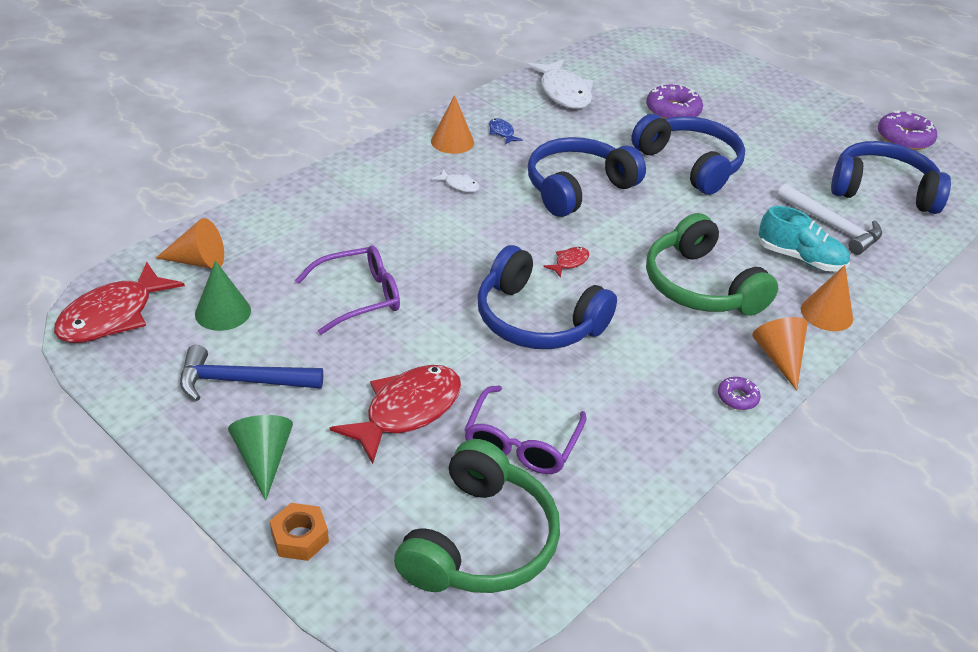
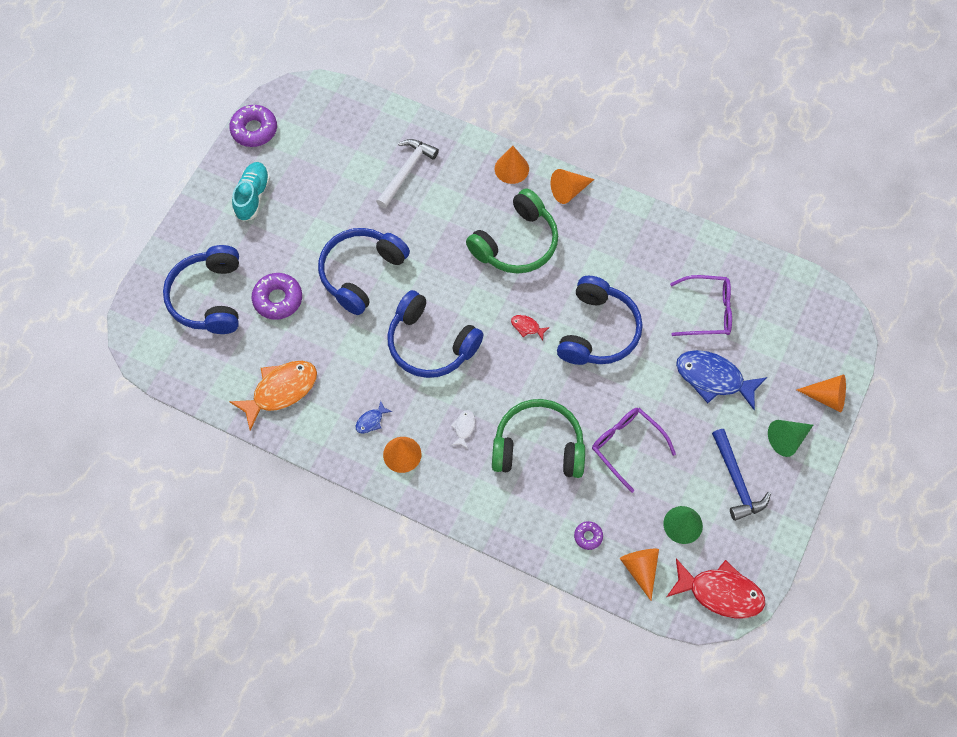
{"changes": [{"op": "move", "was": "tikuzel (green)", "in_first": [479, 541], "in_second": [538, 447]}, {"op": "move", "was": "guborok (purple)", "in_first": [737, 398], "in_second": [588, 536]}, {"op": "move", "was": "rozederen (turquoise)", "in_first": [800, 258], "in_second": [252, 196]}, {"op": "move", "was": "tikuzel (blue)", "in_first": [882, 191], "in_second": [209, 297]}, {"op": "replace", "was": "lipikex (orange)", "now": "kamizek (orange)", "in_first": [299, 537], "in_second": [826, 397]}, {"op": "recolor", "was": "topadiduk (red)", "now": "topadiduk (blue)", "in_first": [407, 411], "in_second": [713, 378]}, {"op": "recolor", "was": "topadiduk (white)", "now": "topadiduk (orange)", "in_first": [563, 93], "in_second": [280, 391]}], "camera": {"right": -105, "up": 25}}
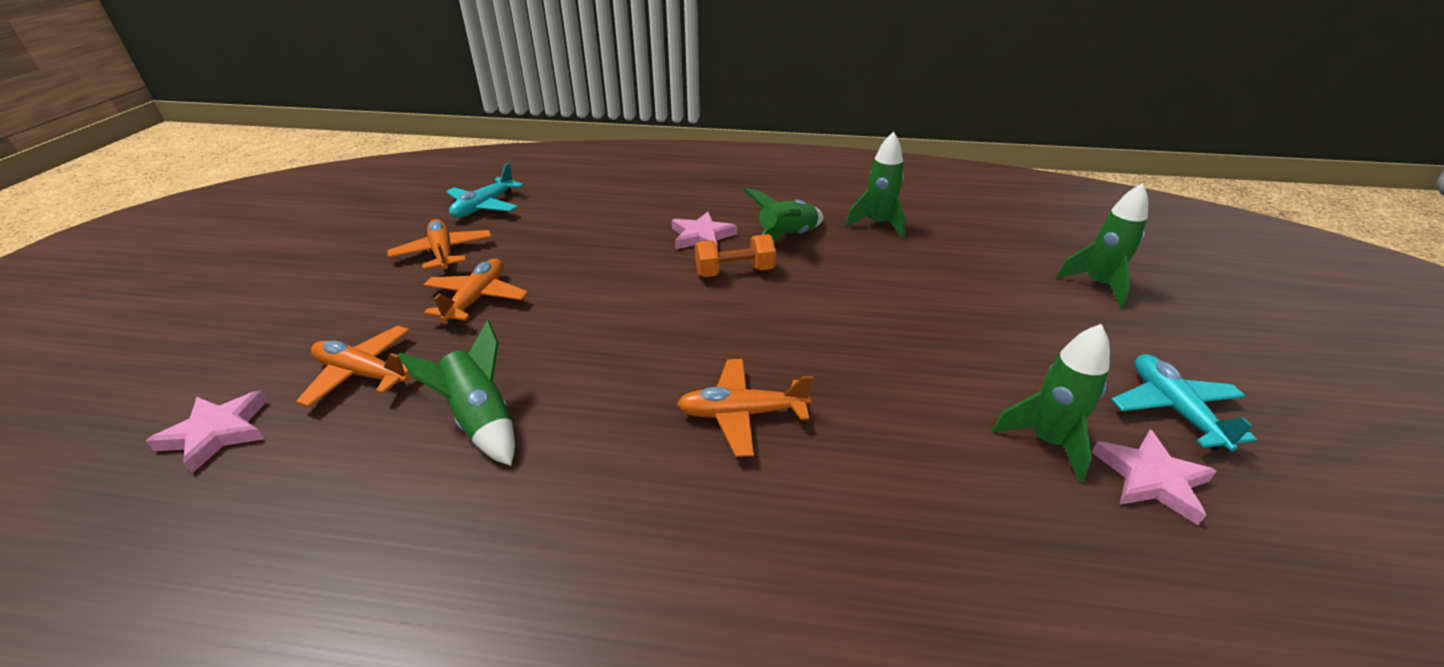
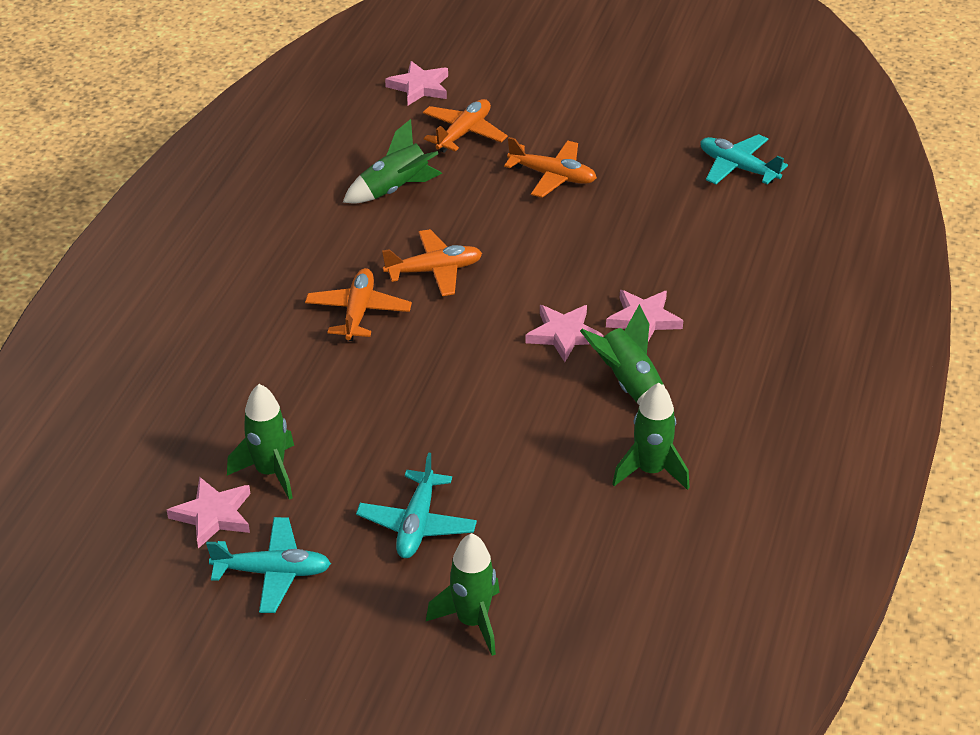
{"changes": [{"op": "insert", "now": "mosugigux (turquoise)", "in_second": [417, 524]}, {"op": "move", "was": "mosugigux (orange)", "in_first": [443, 253], "in_second": [434, 271]}, {"op": "replace", "was": "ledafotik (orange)", "now": "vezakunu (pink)", "in_first": [734, 272], "in_second": [563, 335]}], "camera": {"right": 100, "up": 5}}
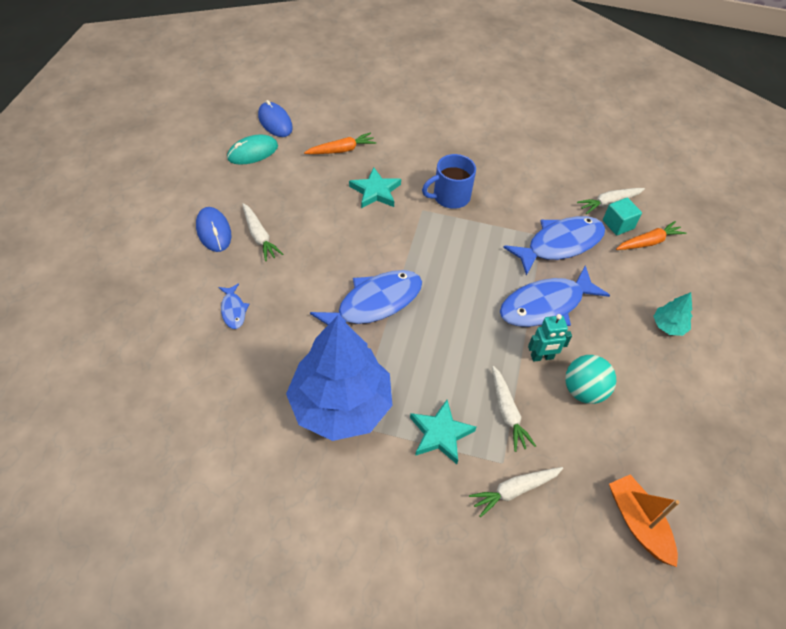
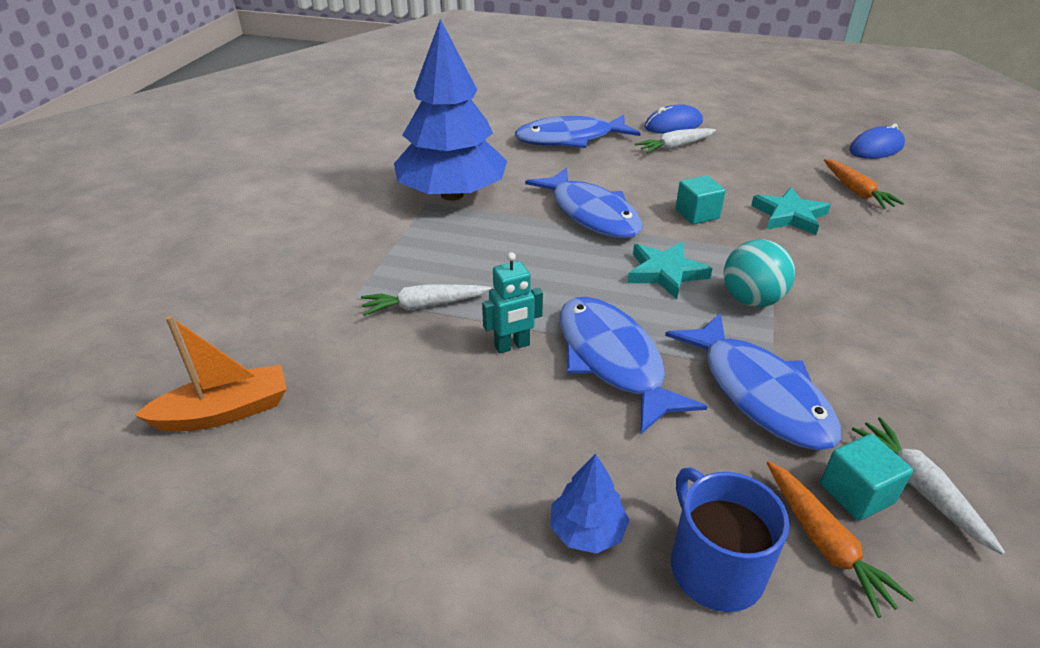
{"changes": [{"op": "delete", "was": "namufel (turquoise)", "in_first": [253, 152]}, {"op": "delete", "was": "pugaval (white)", "in_first": [514, 490]}, {"op": "insert", "now": "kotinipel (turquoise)", "in_second": [697, 214]}, {"op": "move", "was": "vezakunu (turquoise)", "in_first": [440, 434], "in_second": [665, 273]}, {"op": "move", "was": "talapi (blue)", "in_first": [450, 197], "in_second": [714, 567]}, {"op": "move", "was": "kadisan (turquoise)", "in_first": [583, 391], "in_second": [751, 300]}, {"op": "recolor", "was": "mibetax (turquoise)", "now": "mibetax (blue)", "in_first": [668, 326], "in_second": [587, 530]}, {"op": "rotate", "was": "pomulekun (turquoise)", "in_first": [542, 357], "in_second": [512, 346], "clockwise": -105}, {"op": "resize", "was": "topadiduk (blue)", "in_first": [233, 310], "in_second": [570, 139], "ratio": 2.13}], "camera": {"right": 95, "up": -15}}
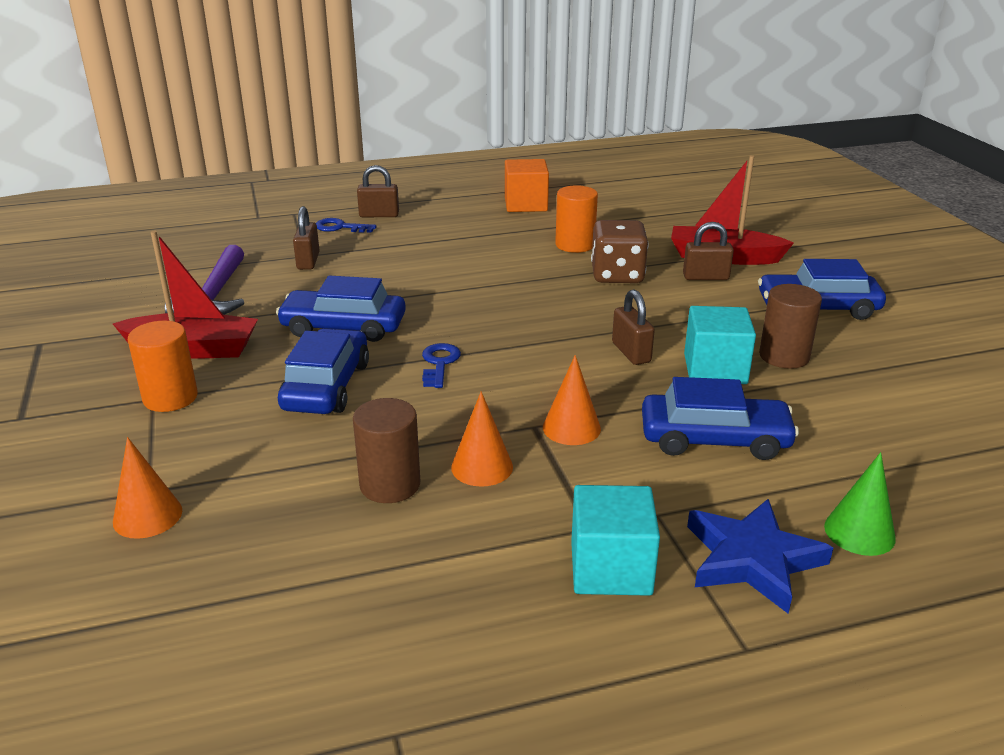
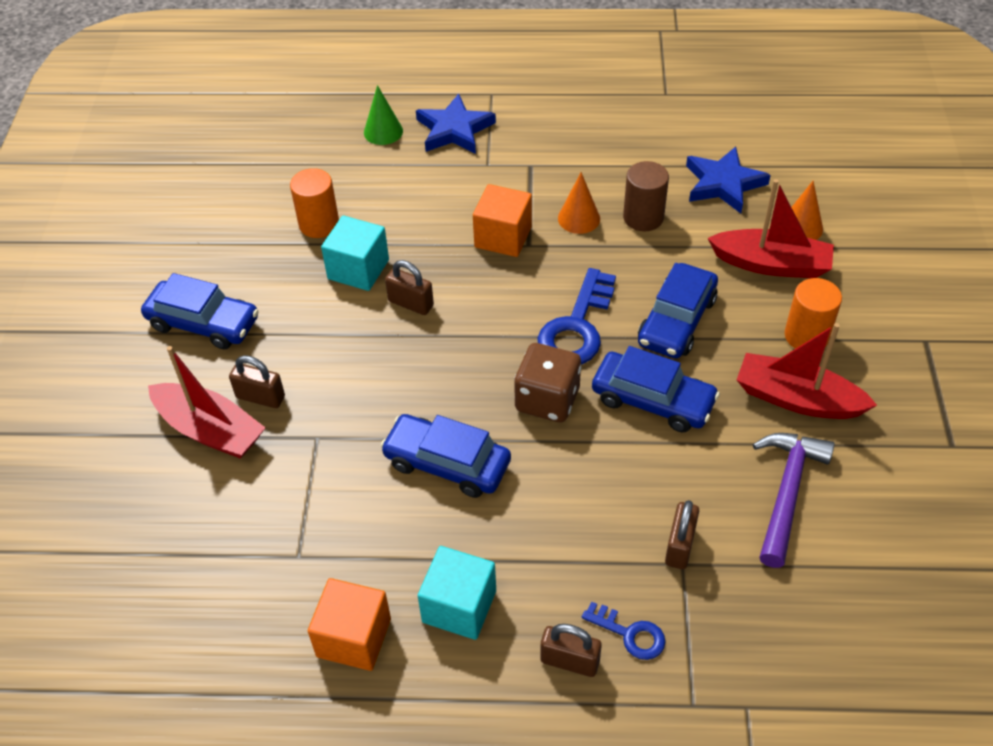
{"changes": [{"op": "delete", "was": "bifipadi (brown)", "in_first": [784, 356]}, {"op": "insert", "now": "vezakunu (blue)", "in_second": [723, 183]}, {"op": "insert", "now": "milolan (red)", "in_second": [771, 264]}, {"op": "move", "was": "bifipadi (orange)", "in_first": [575, 245], "in_second": [319, 224]}, {"op": "move", "was": "kotinipel (turquoise)", "in_first": [610, 568], "in_second": [459, 606]}, {"op": "move", "was": "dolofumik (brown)", "in_first": [617, 275], "in_second": [547, 400]}, {"op": "move", "was": "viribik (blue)", "in_first": [714, 439], "in_second": [447, 463]}, {"op": "replace", "was": "kamizek (orange)", "now": "kotinipel (orange)", "in_first": [571, 428], "in_second": [503, 237]}, {"op": "rotate", "was": "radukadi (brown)", "in_first": [631, 352], "in_second": [411, 303], "clockwise": -60}, {"op": "resize", "was": "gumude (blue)", "in_first": [439, 363], "in_second": [576, 327], "ratio": 1.82}], "camera": {"right": -160, "up": 20}}
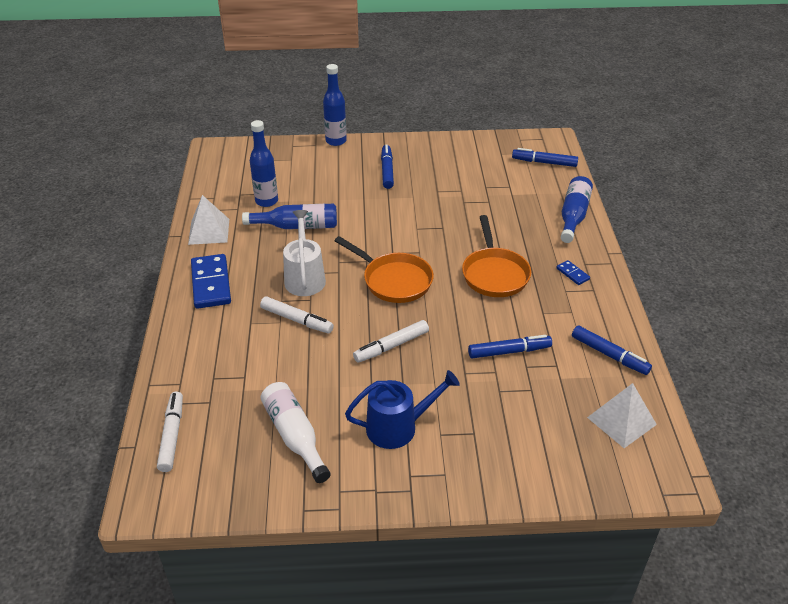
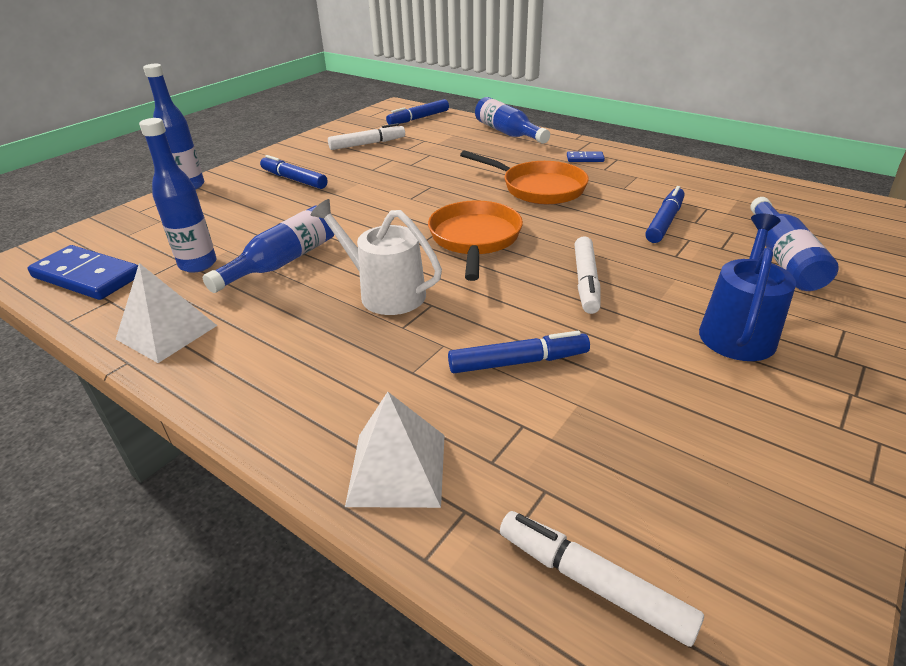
{"changes": [{"op": "delete", "was": "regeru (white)", "in_first": [295, 436]}, {"op": "insert", "now": "regeru (blue)", "in_second": [783, 258]}, {"op": "move", "was": "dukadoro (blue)", "in_first": [211, 284], "in_second": [87, 277]}, {"op": "move", "was": "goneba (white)", "in_first": [297, 320], "in_second": [367, 144]}, {"op": "move", "was": "goneba (blue)", "in_first": [609, 355], "in_second": [518, 362]}, {"op": "move", "was": "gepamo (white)", "in_first": [621, 421], "in_second": [397, 469]}, {"op": "rotate", "was": "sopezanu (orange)", "in_first": [394, 280], "in_second": [475, 239], "clockwise": -75}], "camera": {"right": -50, "up": -5}}
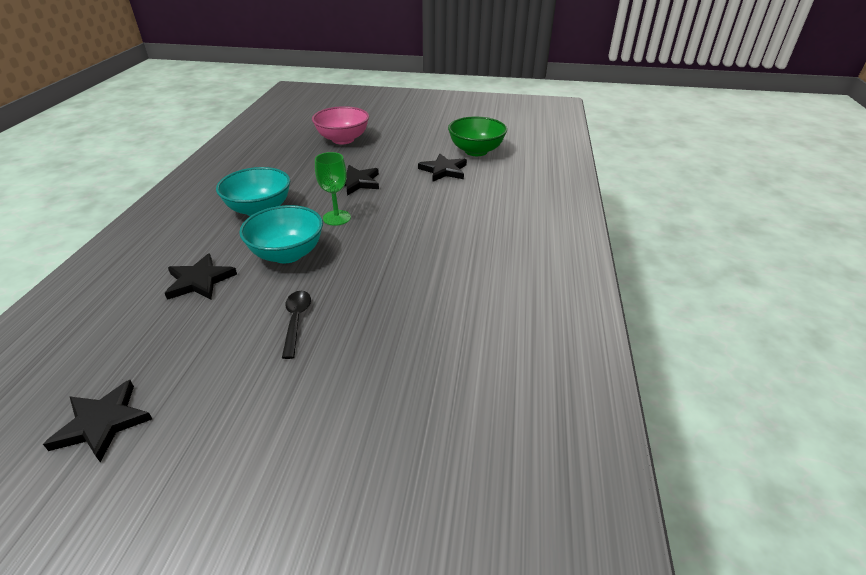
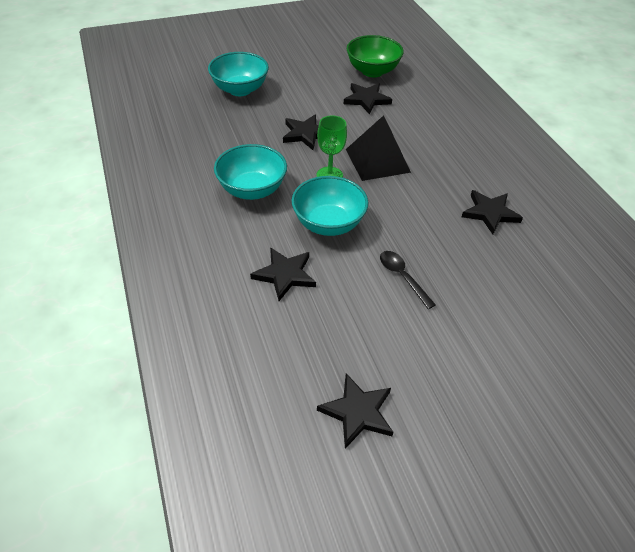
{"changes": [{"op": "insert", "now": "gepamo (black)", "in_second": [377, 160]}, {"op": "insert", "now": "vezakunu (black)", "in_second": [490, 213]}, {"op": "recolor", "was": "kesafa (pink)", "now": "kesafa (turquoise)", "in_first": [343, 139], "in_second": [240, 89]}], "camera": {"right": -30, "up": 10}}
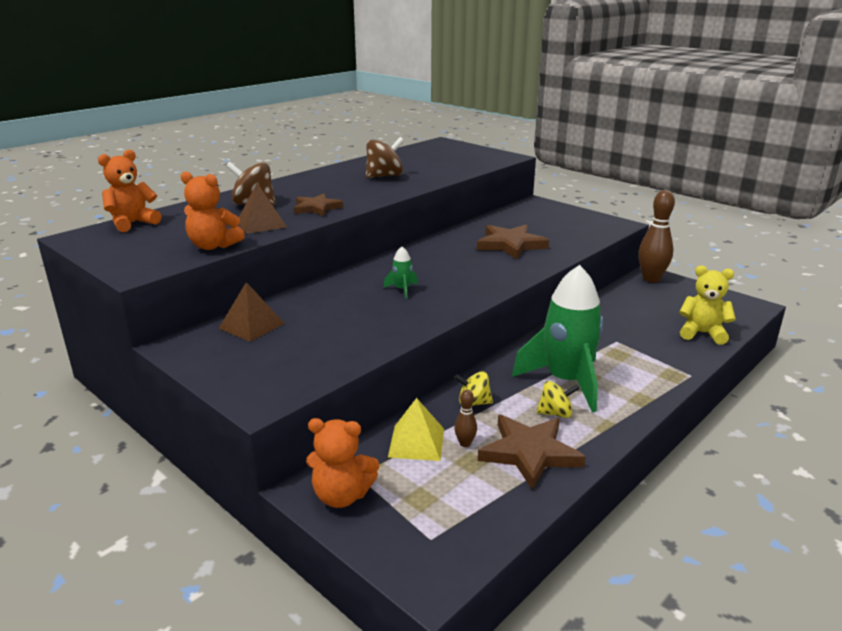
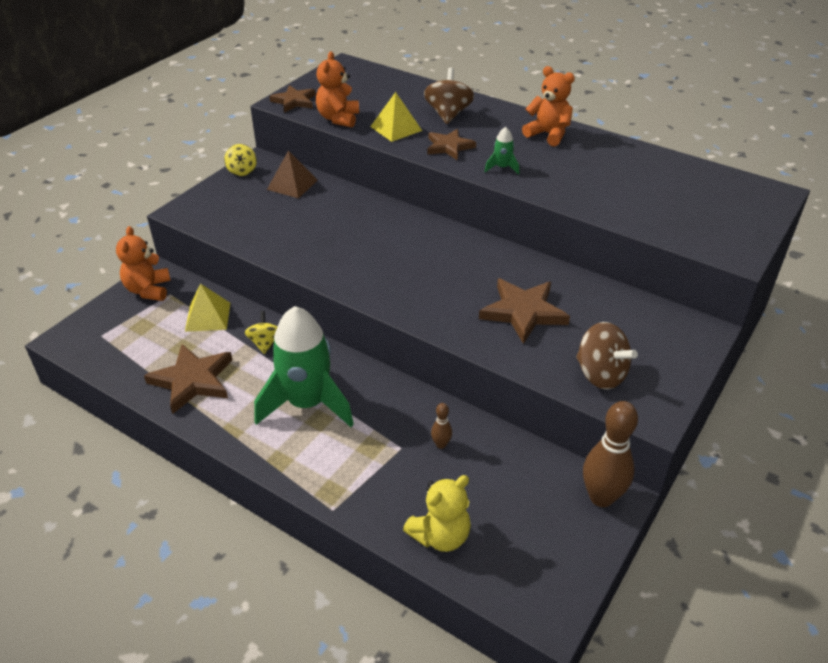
{"changes": [{"op": "insert", "now": "vezakunu (brown)", "in_second": [294, 101]}, {"op": "move", "was": "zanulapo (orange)", "in_first": [132, 223], "in_second": [548, 134]}, {"op": "move", "was": "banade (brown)", "in_first": [384, 176], "in_second": [600, 374]}, {"op": "move", "was": "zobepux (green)", "in_first": [402, 290], "in_second": [502, 168]}, {"op": "move", "was": "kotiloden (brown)", "in_first": [465, 443], "in_second": [441, 444]}, {"op": "move", "was": "banade (yellow)", "in_first": [555, 413], "in_second": [242, 171]}, {"op": "recolor", "was": "gepamo (brown)", "now": "gepamo (yellow)", "in_first": [261, 224], "in_second": [396, 128]}, {"op": "rotate", "was": "zanulapo (yellow)", "in_first": [702, 333], "in_second": [440, 536], "clockwise": 45}], "camera": {"right": 80, "up": 15}}
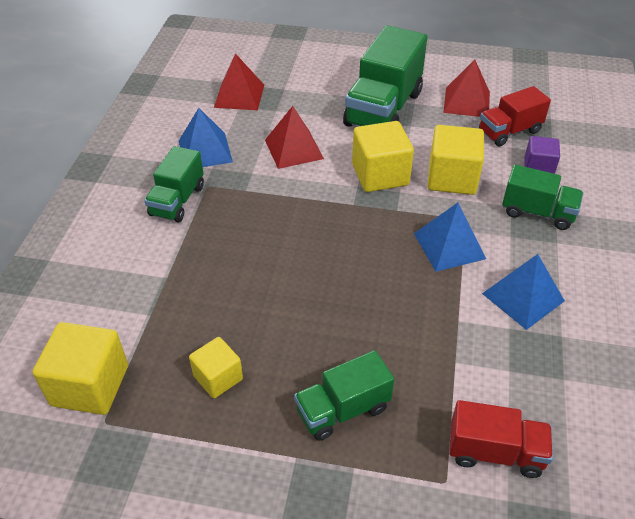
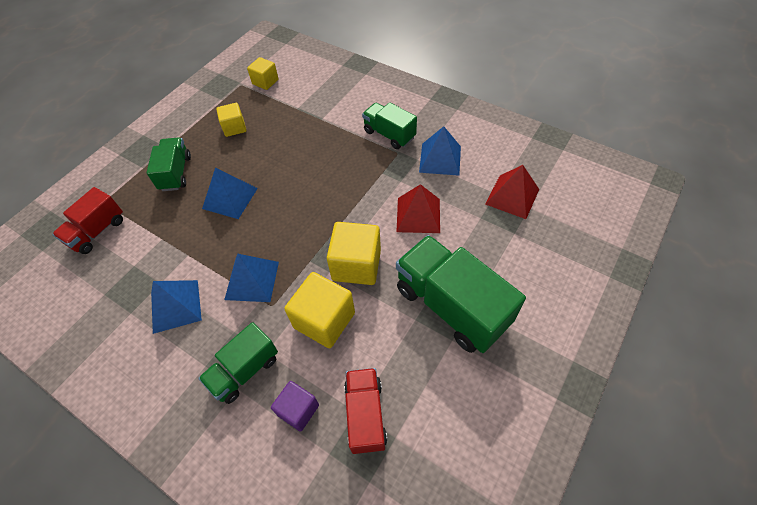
{"changes": [{"op": "delete", "was": "gepamo (red)", "in_first": [467, 102]}, {"op": "insert", "now": "gepamo (blue)", "in_second": [230, 198]}, {"op": "resize", "was": "kotinipel (yellow)", "in_first": [90, 385], "in_second": [265, 82], "ratio": 0.61}], "camera": {"right": 115, "up": 10}}
